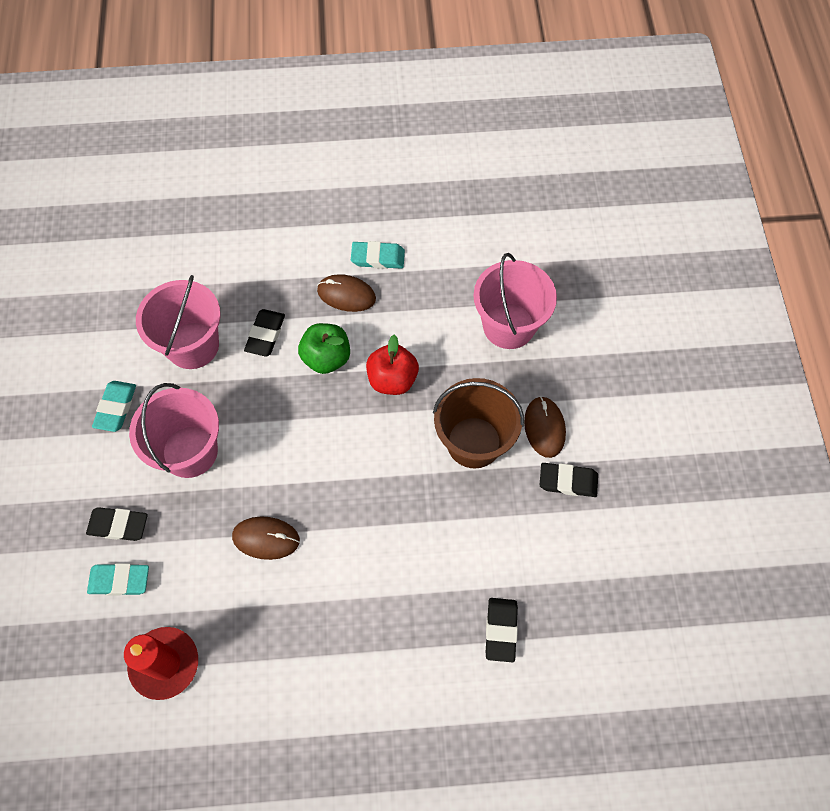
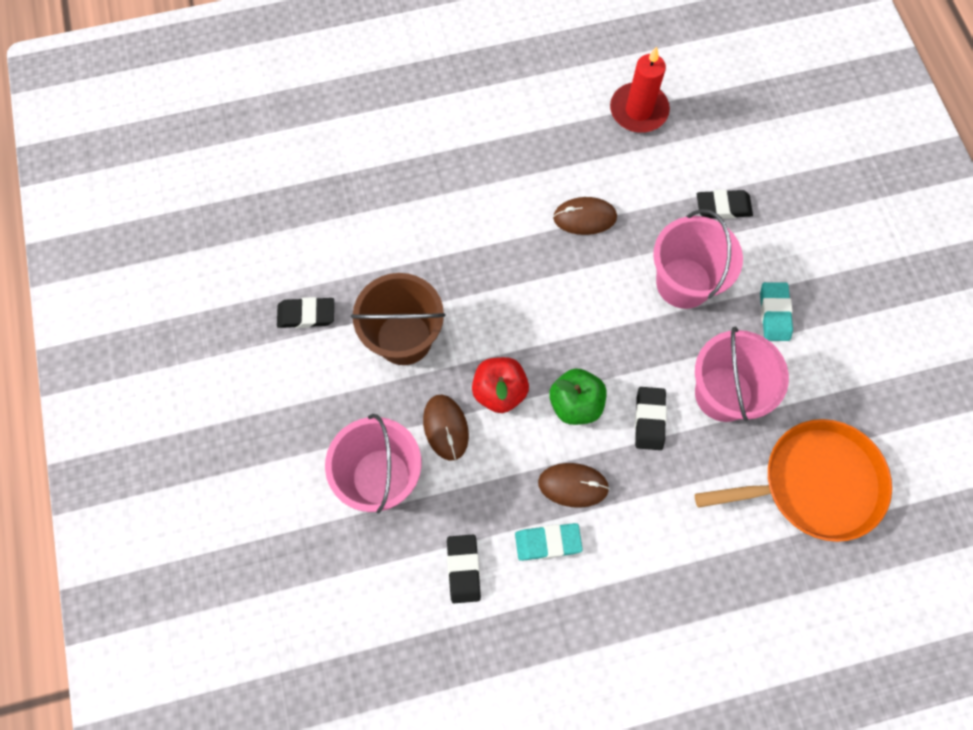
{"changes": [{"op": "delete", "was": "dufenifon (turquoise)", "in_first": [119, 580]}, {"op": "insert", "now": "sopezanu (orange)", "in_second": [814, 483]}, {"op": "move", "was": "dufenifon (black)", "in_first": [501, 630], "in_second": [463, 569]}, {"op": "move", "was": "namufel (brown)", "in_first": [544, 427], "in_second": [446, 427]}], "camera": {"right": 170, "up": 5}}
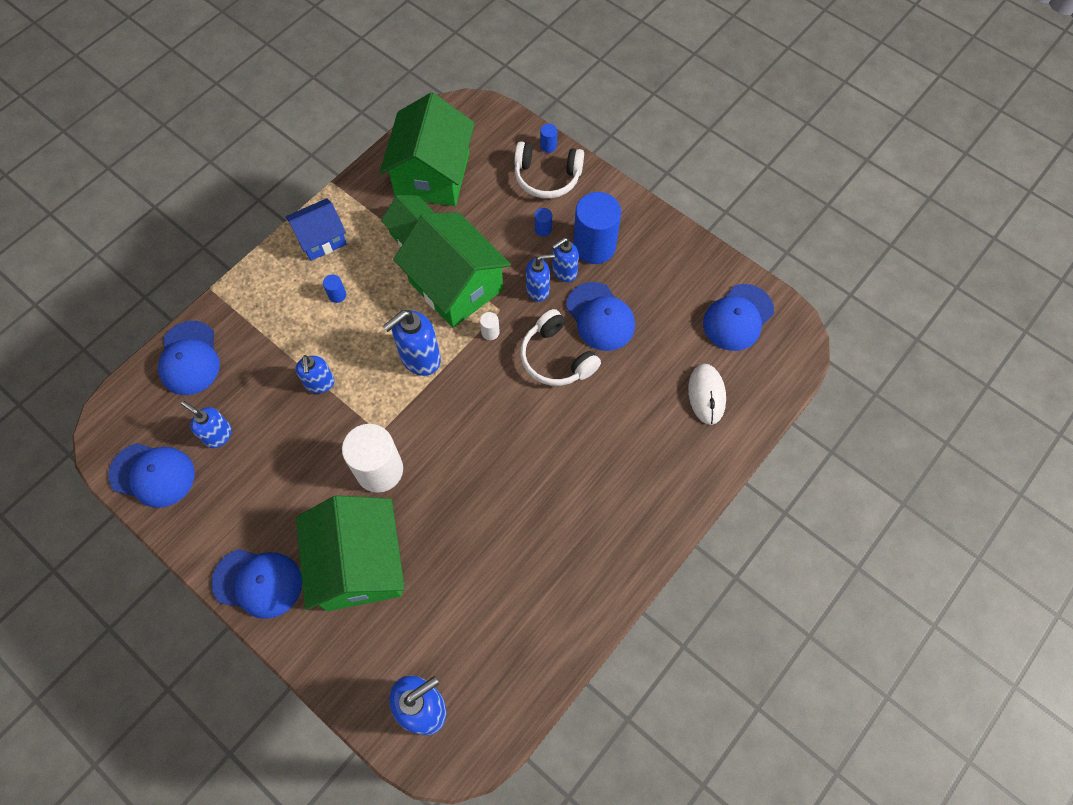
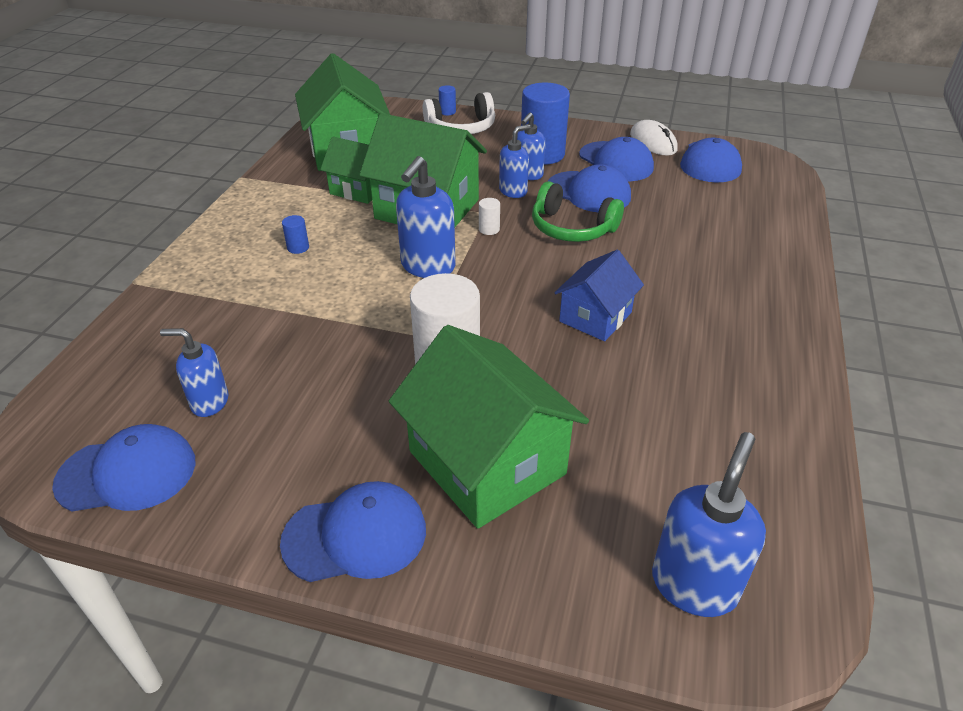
{"changes": [{"op": "delete", "was": "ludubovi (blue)", "in_first": [320, 383]}, {"op": "delete", "was": "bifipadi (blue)", "in_first": [543, 229]}, {"op": "move", "was": "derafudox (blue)", "in_first": [189, 358], "in_second": [616, 162]}, {"op": "move", "was": "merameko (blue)", "in_first": [321, 239], "in_second": [595, 317]}, {"op": "move", "was": "namufel (white)", "in_first": [706, 395], "in_second": [653, 142]}, {"op": "recolor", "was": "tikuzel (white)", "now": "tikuzel (green)", "in_first": [556, 358], "in_second": [572, 228]}], "camera": {"right": -25, "up": -25}}
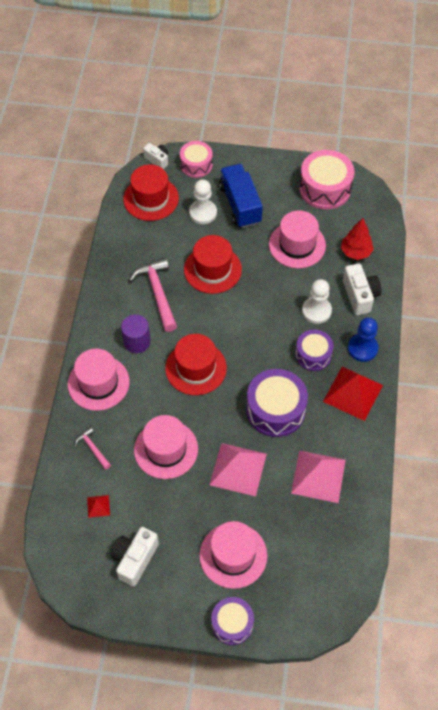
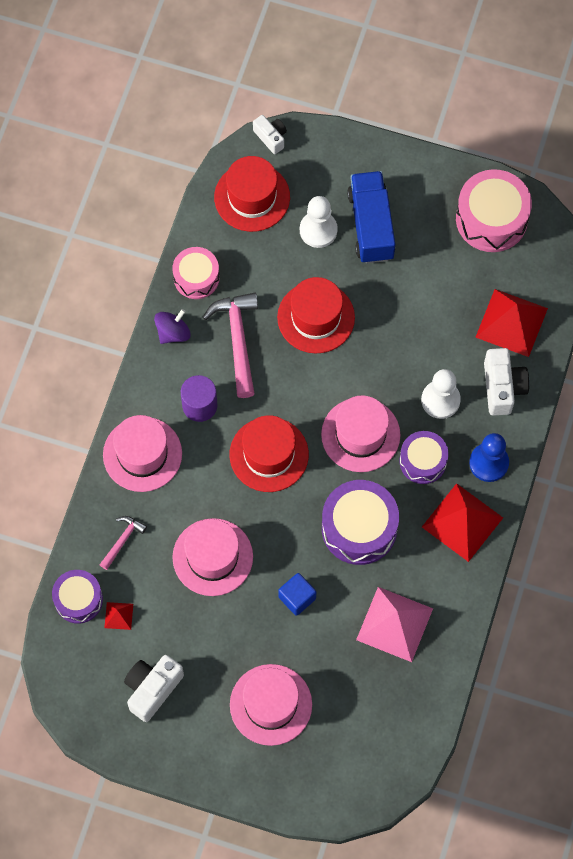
{"changes": [{"op": "insert", "now": "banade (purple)", "in_second": [173, 332]}, {"op": "move", "was": "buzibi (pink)", "in_first": [196, 165], "in_second": [196, 278]}, {"op": "move", "was": "buzibi (purple)", "in_first": [232, 623], "in_second": [78, 600]}, {"op": "move", "was": "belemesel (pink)", "in_first": [297, 245], "in_second": [360, 435]}, {"op": "replace", "was": "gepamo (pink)", "now": "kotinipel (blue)", "in_first": [238, 469], "in_second": [297, 598]}, {"op": "replace", "was": "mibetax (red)", "now": "gepamo (red)", "in_first": [355, 252], "in_second": [511, 322]}, {"op": "rotate", "was": "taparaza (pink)", "in_first": [92, 448], "in_second": [122, 540], "clockwise": 60}], "camera": {"right": 10, "up": 10}}
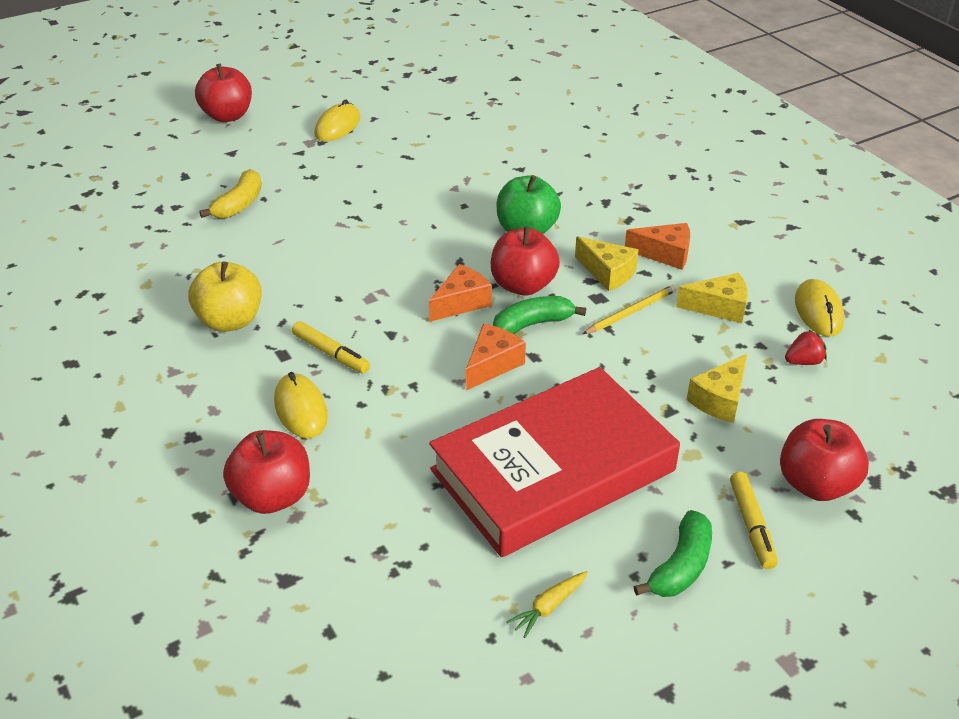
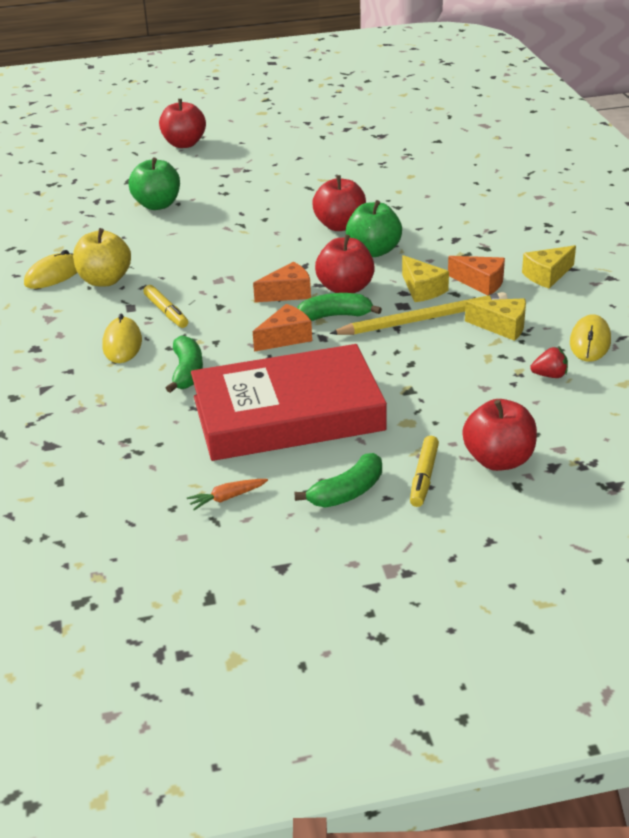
{"changes": [{"op": "insert", "now": "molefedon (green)", "in_second": [187, 372]}, {"op": "move", "was": "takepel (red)", "in_first": [272, 496], "in_second": [340, 226]}, {"op": "move", "was": "namufel (yellow)", "in_first": [337, 126], "in_second": [53, 275]}, {"op": "move", "was": "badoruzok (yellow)", "in_first": [720, 399], "in_second": [547, 275]}, {"op": "replace", "was": "molefedon (yellow)", "now": "takepel (green)", "in_first": [239, 204], "in_second": [157, 205]}, {"op": "recolor", "was": "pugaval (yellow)", "now": "pugaval (orange)", "in_first": [549, 607], "in_second": [227, 498]}, {"op": "resize", "was": "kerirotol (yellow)", "in_first": [631, 312], "in_second": [423, 319], "ratio": 1.74}], "camera": {"right": 20, "up": -5}}
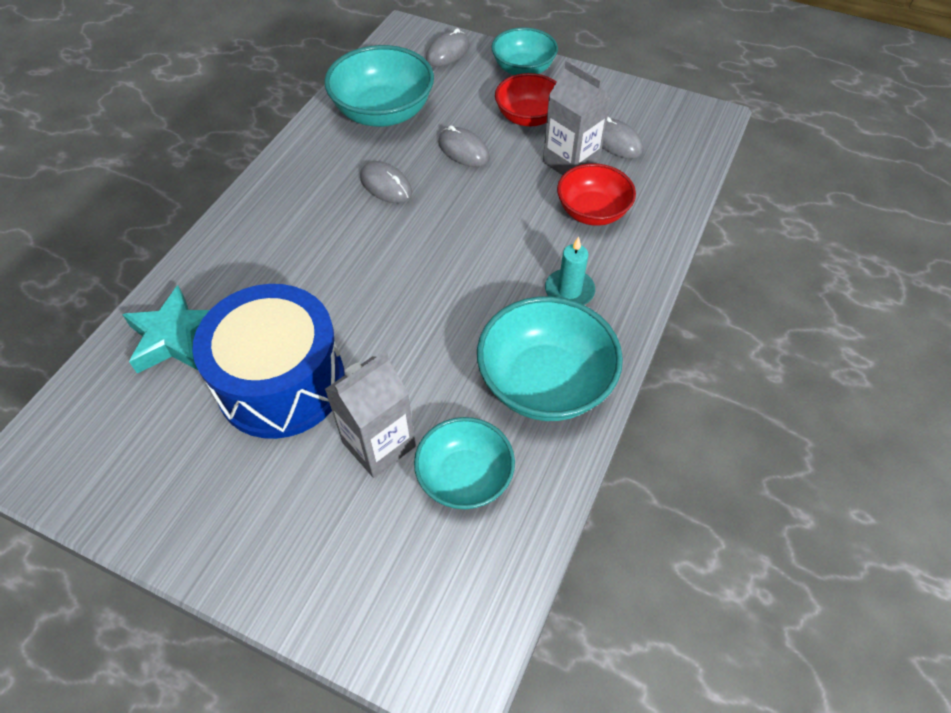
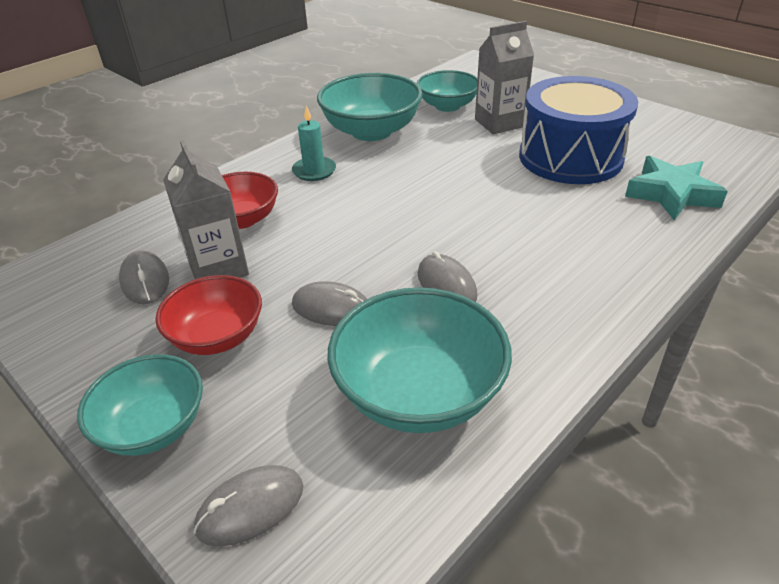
{"changes": [{"op": "rotate", "was": "namufel (grey)", "in_first": [463, 150], "in_second": [332, 308], "clockwise": -45}], "camera": {"right": -160, "up": -15}}
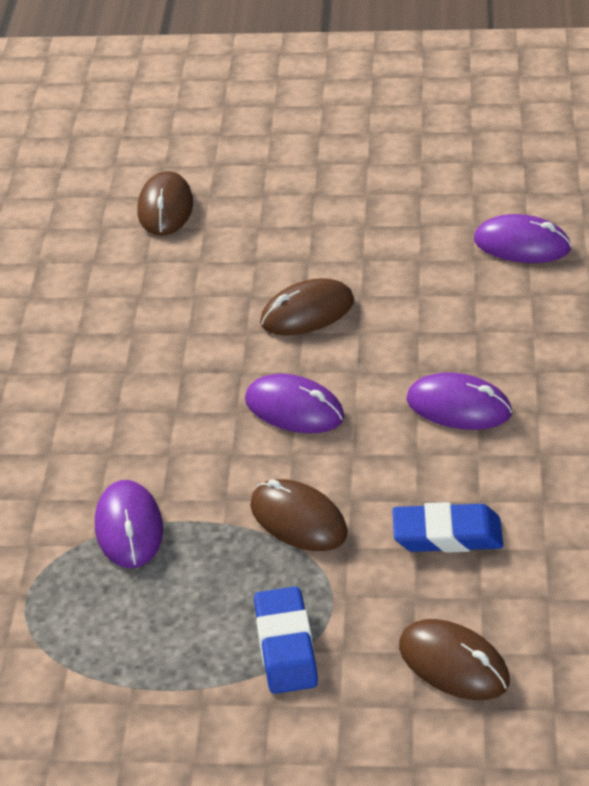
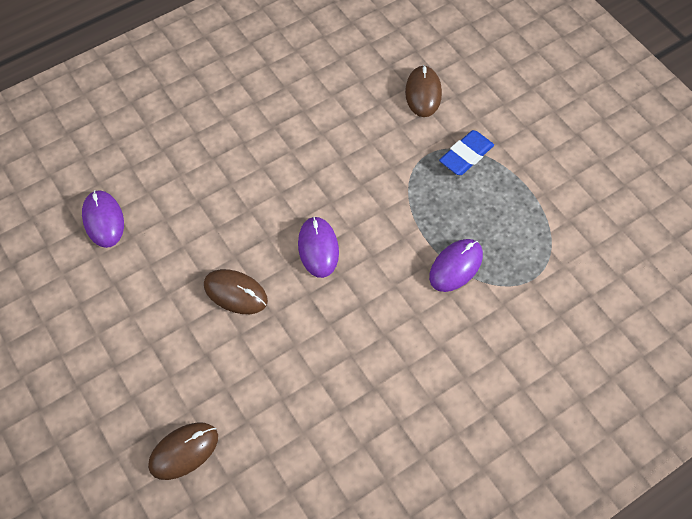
{"changes": [{"op": "delete", "was": "namufel (brown)", "in_first": [298, 519]}, {"op": "delete", "was": "dufenifon (blue)", "in_first": [447, 535]}, {"op": "delete", "was": "namufel (purple)", "in_first": [458, 407]}], "camera": {"right": -130, "up": 20}}
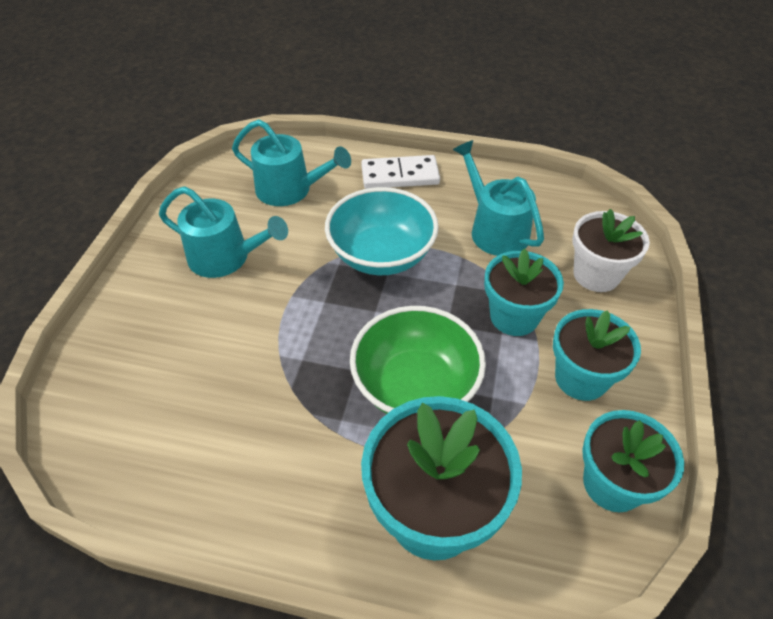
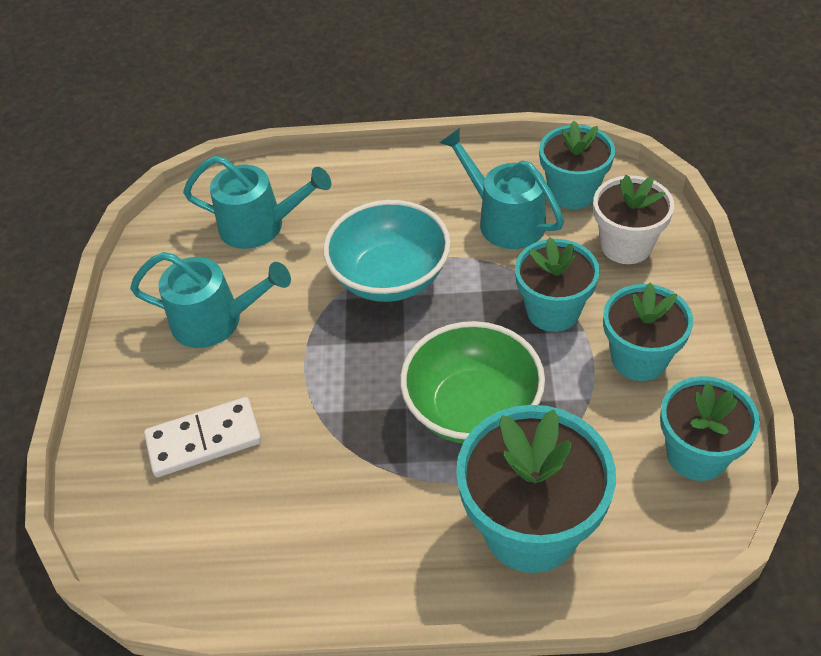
{"changes": [{"op": "insert", "now": "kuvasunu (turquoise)", "in_second": [572, 192]}, {"op": "move", "was": "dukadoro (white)", "in_first": [400, 175], "in_second": [204, 440]}], "camera": {"right": -10, "up": 0}}
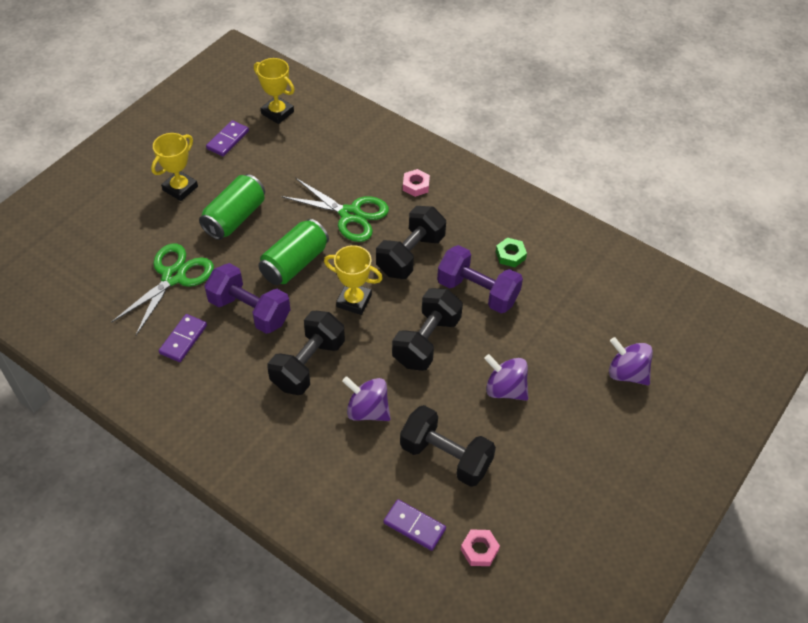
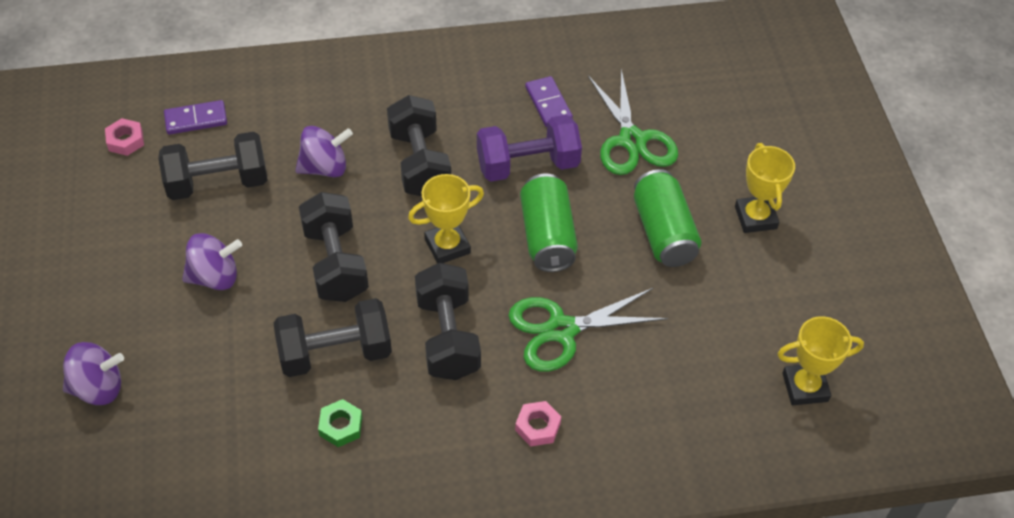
{"changes": [{"op": "delete", "was": "dukadoro (purple)", "in_first": [228, 140]}, {"op": "recolor", "was": "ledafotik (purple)", "now": "ledafotik (black)", "in_first": [477, 292], "in_second": [335, 353]}], "camera": {"right": 135, "up": 0}}
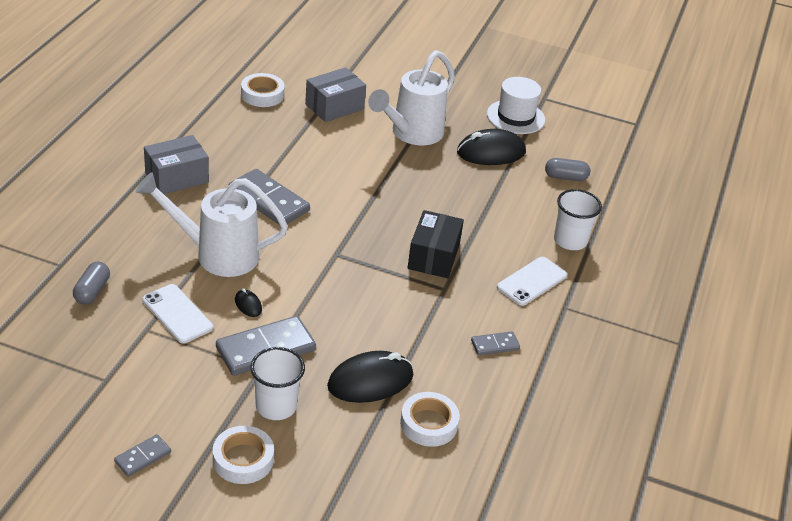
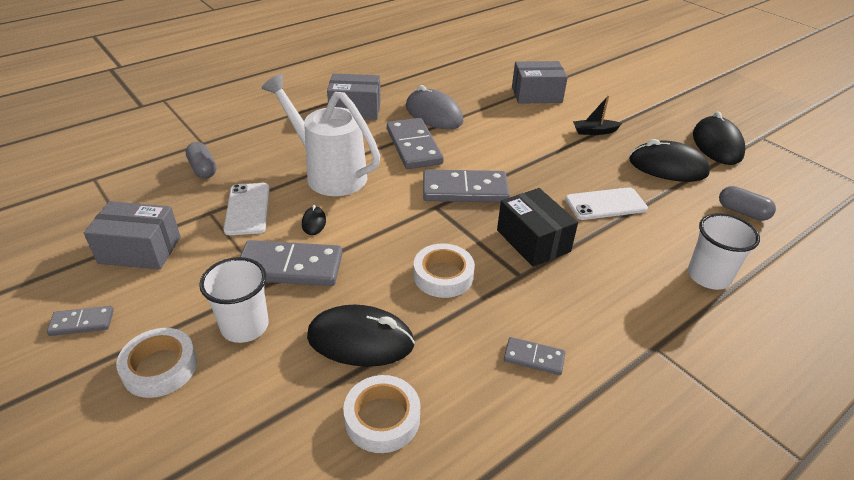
{"changes": [{"op": "insert", "now": "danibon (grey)", "in_second": [140, 250]}, {"op": "insert", "now": "namufel (grey)", "in_second": [434, 114]}, {"op": "insert", "now": "dukadoro (grey)", "in_second": [465, 190]}, {"op": "move", "was": "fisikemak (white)", "in_first": [262, 94], "in_second": [443, 275]}, {"op": "move", "was": "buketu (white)", "in_first": [531, 281], "in_second": [605, 204]}, {"op": "replace", "was": "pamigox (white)", "now": "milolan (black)", "in_first": [412, 134], "in_second": [594, 131]}, {"op": "replace", "was": "belemesel (white)", "now": "namufel (black)", "in_first": [515, 117], "in_second": [717, 145]}, {"op": "rotate", "was": "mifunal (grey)", "in_first": [92, 291], "in_second": [203, 169], "clockwise": -75}, {"op": "rotate", "was": "danibon (black)", "in_first": [433, 256], "in_second": [533, 241], "clockwise": -75}], "camera": {"right": 35, "up": 0}}
